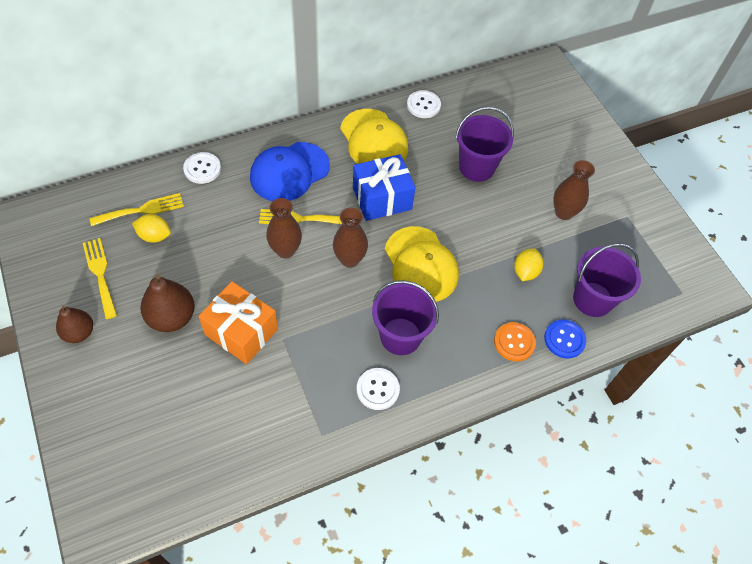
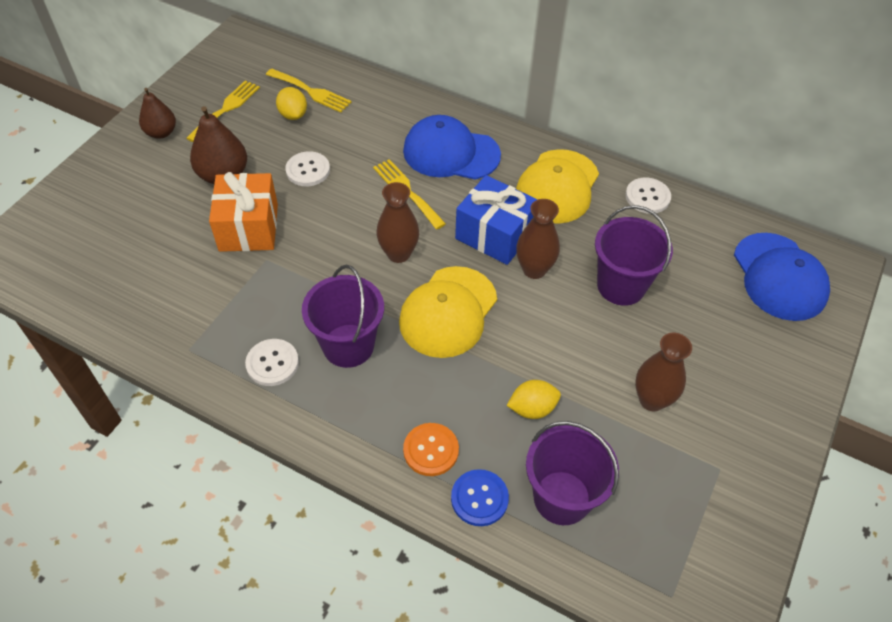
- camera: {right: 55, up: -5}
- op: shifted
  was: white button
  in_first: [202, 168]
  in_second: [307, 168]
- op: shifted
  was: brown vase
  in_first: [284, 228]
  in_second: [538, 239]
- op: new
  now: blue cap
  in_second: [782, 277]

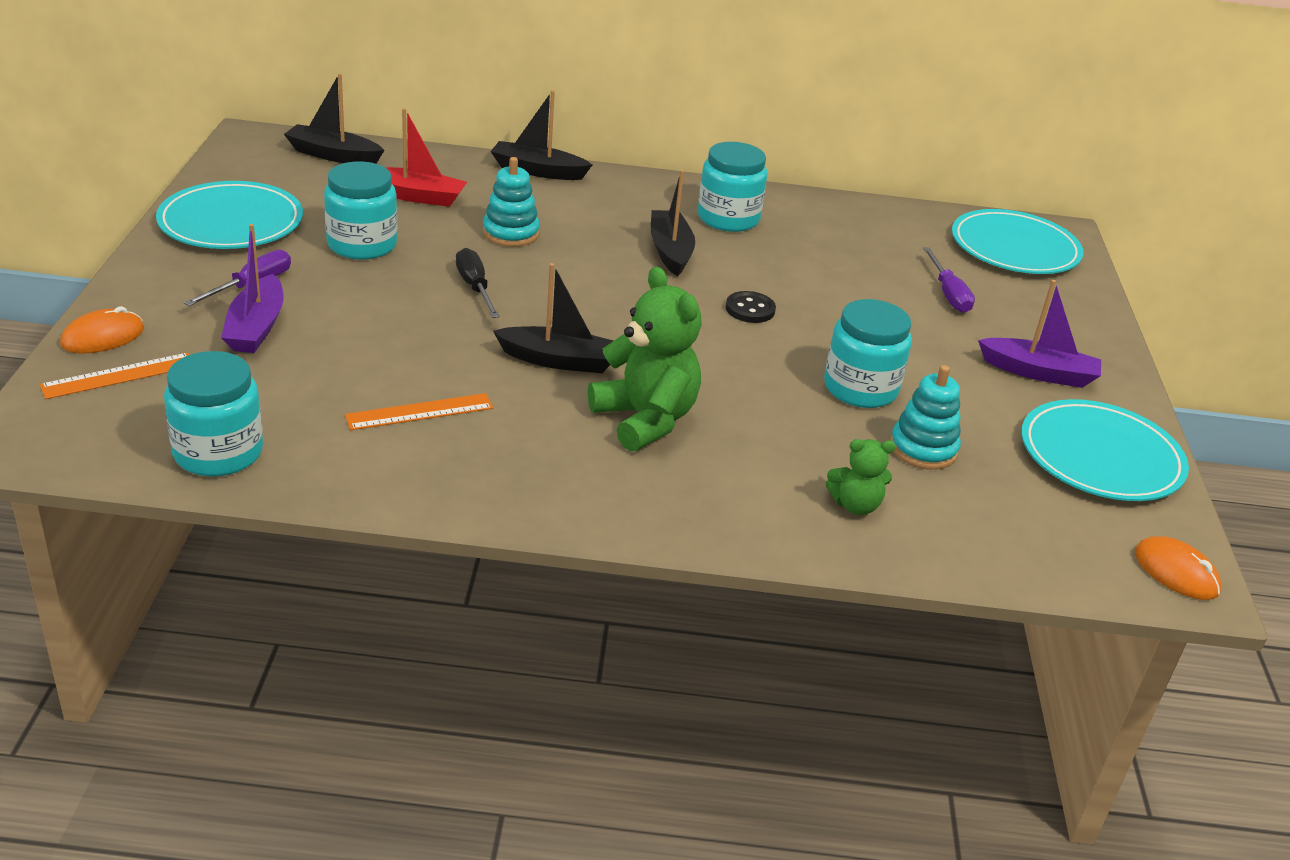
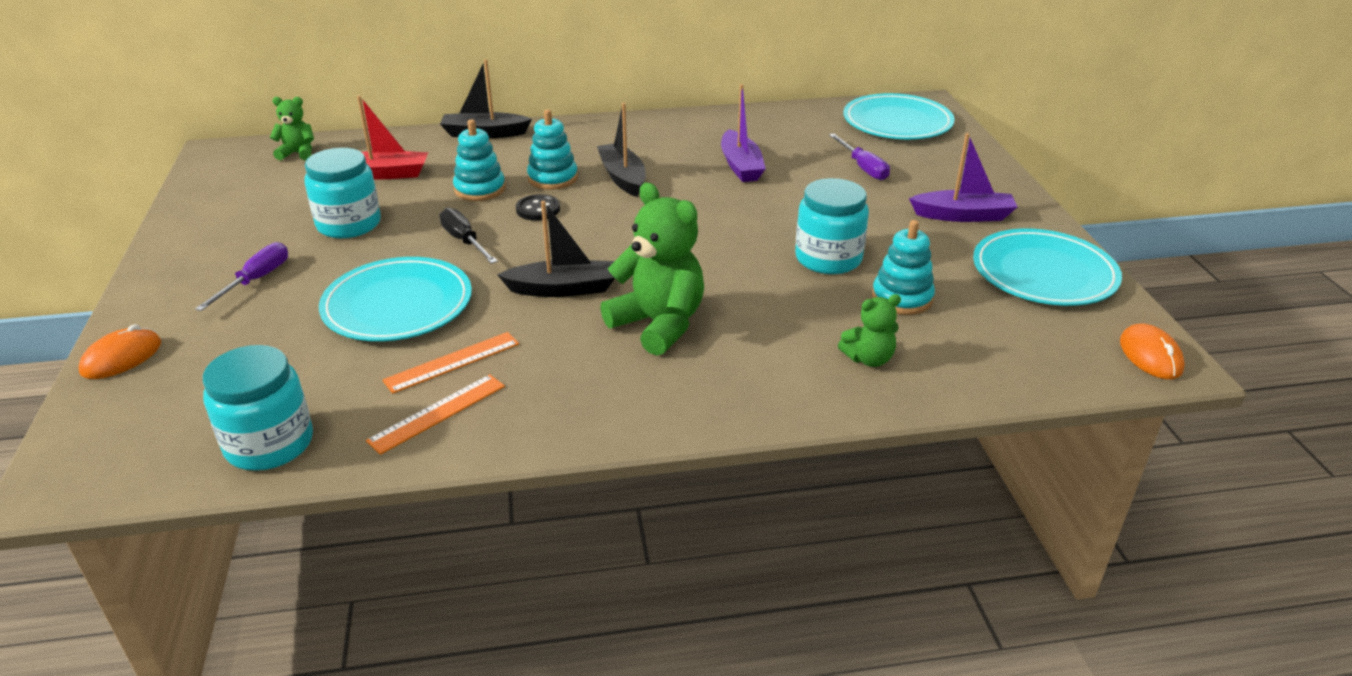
- camera: {right: -10, up: 0}
- op: swapped
  was: black boat
  now: green teddy bear
  in_first: [334, 118]
  in_second: [292, 128]
- op: gone
  was: turquoise jar
  in_first: [733, 187]
- op: shifted
  was: turquoise plate
  in_first: [229, 215]
  in_second: [395, 299]
- op: shifted
  was: purple boat
  in_first: [252, 288]
  in_second: [743, 133]
- op: shifted
  was: black button
  in_first: [751, 307]
  in_second: [538, 207]
- op: shifted
  was: orange ruler
  in_first: [114, 376]
  in_second: [435, 414]
- op: rotated
  was: orange mouse
  in_first: [1178, 568]
  in_second: [1152, 351]
  clockwise: 45
- op: new
  now: turquoise stacking toy
  in_second: [552, 149]

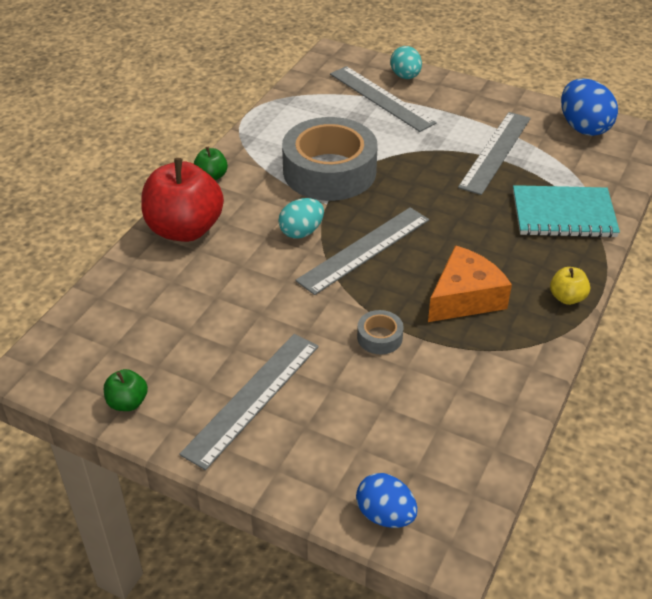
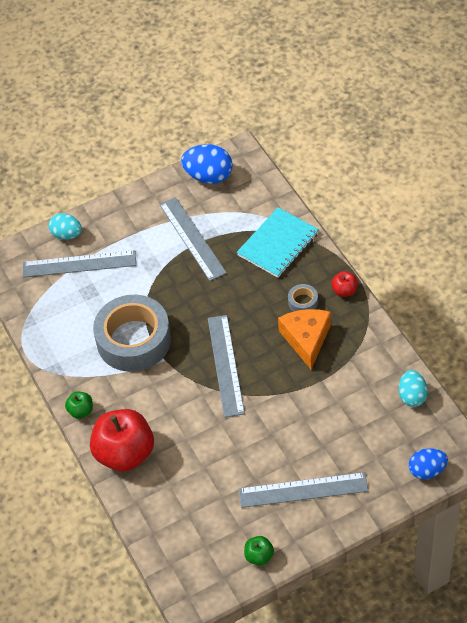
- camera: {right: -50, up: 10}
- op: shifted
  was: turquoise egg
  in_first: [301, 218]
  in_second: [413, 388]
- op: repainted
  was: yellow apple
  now: red apple
  in_first: [570, 286]
  in_second: [344, 284]
- op: shifted
  was: grey tape
  in_first: [380, 332]
  in_second: [303, 298]
- op: rotated
  was: grey ruler
  in_first: [249, 402]
  in_second: [304, 490]
  clockwise: -75

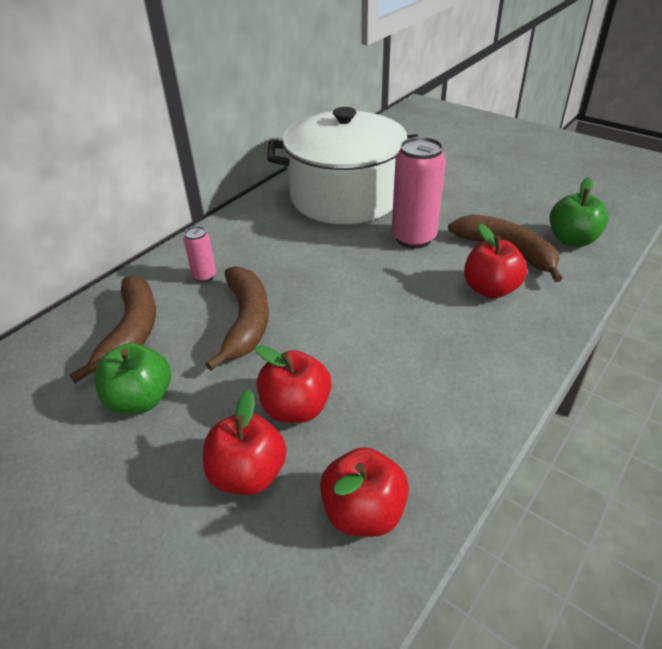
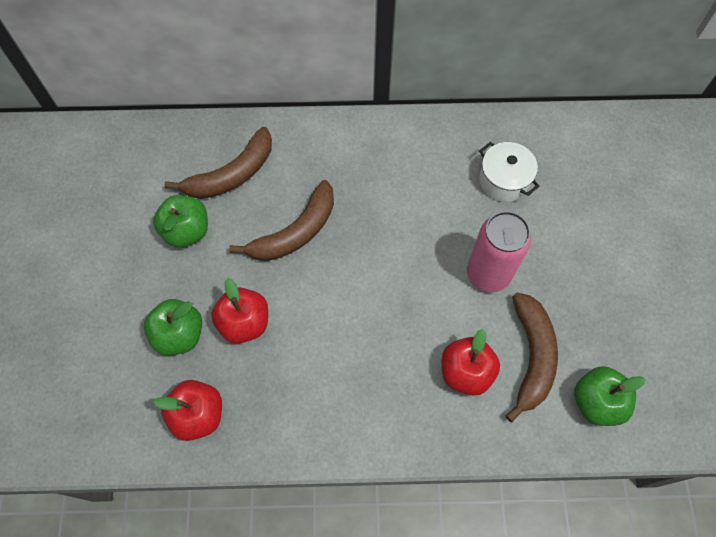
- camera: {right: 50, up: 25}
- op: scaled
  was: white pot
  in_first: [343, 165]
  in_second: [509, 172]
  ratio: 0.43
- op: gone
  was: pink can
  in_first: [200, 254]
- op: repainted
  was: red apple
  now: green apple
  in_first: [245, 442]
  in_second: [173, 327]

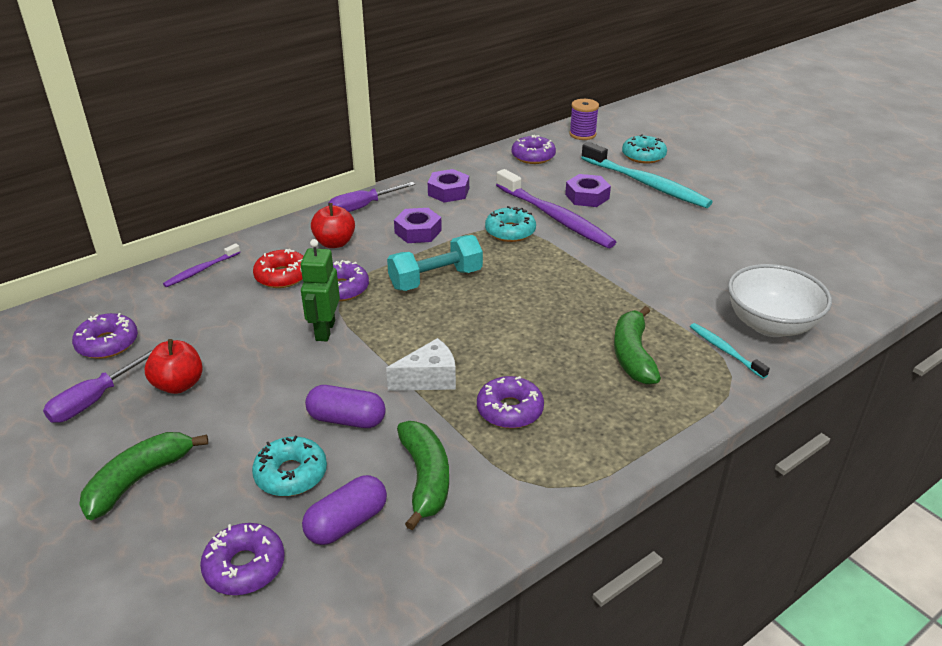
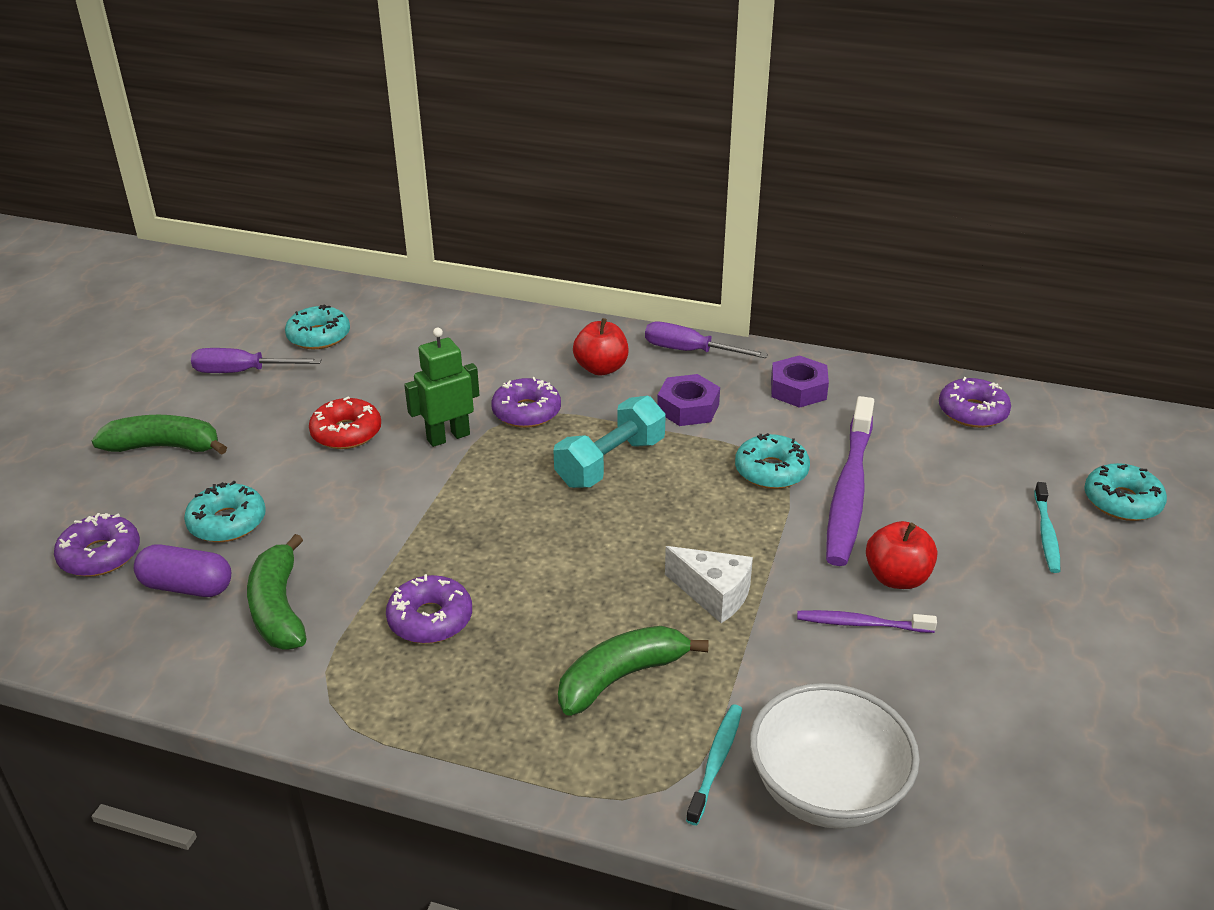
- camera: {right: 55, up: 0}
- op: gone
  was: purple spool
  in_first: [584, 119]
- op: scaled
  was: turquoise toothbrush
  in_first: [647, 175]
  in_second: [1047, 527]
  ratio: 0.49
- op: gone
  was: purple nut
  in_first: [588, 190]
- op: rotated
  was: turquoise dumbbell
  in_first: [435, 263]
  in_second: [609, 442]
  clockwise: -75
- op: shifted
  was: purple toothbrush
  in_first: [201, 265]
  in_second: [867, 621]
- op: shifted
  was: red donut
  in_first: [278, 268]
  in_second: [345, 422]
- op: repainted
  was: purple donut
  now: turquoise donut
  in_first: [105, 336]
  in_second: [317, 327]
- op: shifted
  was: white cheese
  in_first: [421, 364]
  in_second: [709, 584]
- op: shifted
  was: red apple
  in_first: [174, 366]
  in_second: [901, 555]
- op: gone
  was: purple capsule
  in_first: [345, 406]
- op: rotated
  was: green banana
  in_first: [423, 475]
  in_second: [276, 592]
  clockwise: 120

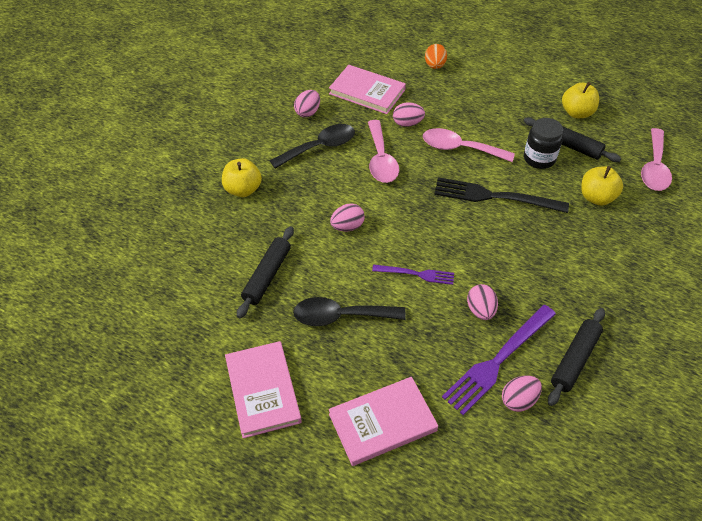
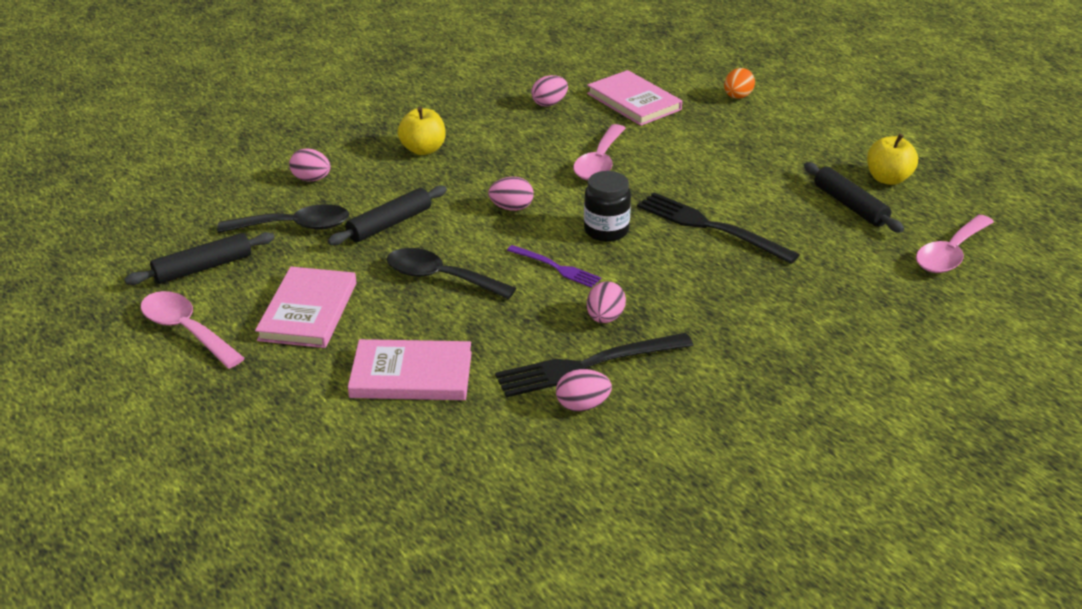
- camera: {right: 25, up: -15}
- op: shifted
  was: pink egg
  in_first: [409, 114]
  in_second: [310, 165]
- op: shifted
  was: black jar
  in_first: [543, 143]
  in_second: [607, 206]
- op: shifted
  was: black spoon
  in_first: [312, 146]
  in_second: [283, 218]
- op: shifted
  was: pink spoon
  in_first: [469, 145]
  in_second: [193, 330]
- op: gone
  was: yellow apple
  in_first: [602, 185]
- op: repainted
  was: purple fork
  now: black fork
  in_first: [499, 360]
  in_second: [594, 365]
- op: shifted
  was: black rolling pin
  in_first: [576, 357]
  in_second: [199, 258]

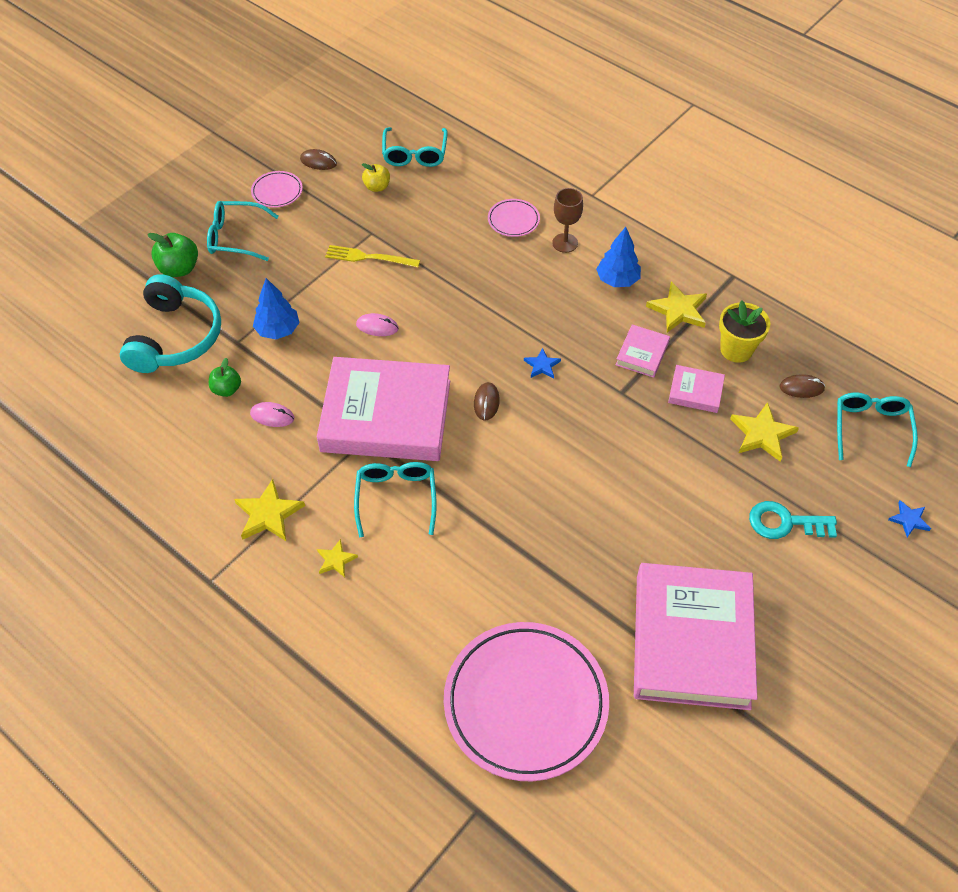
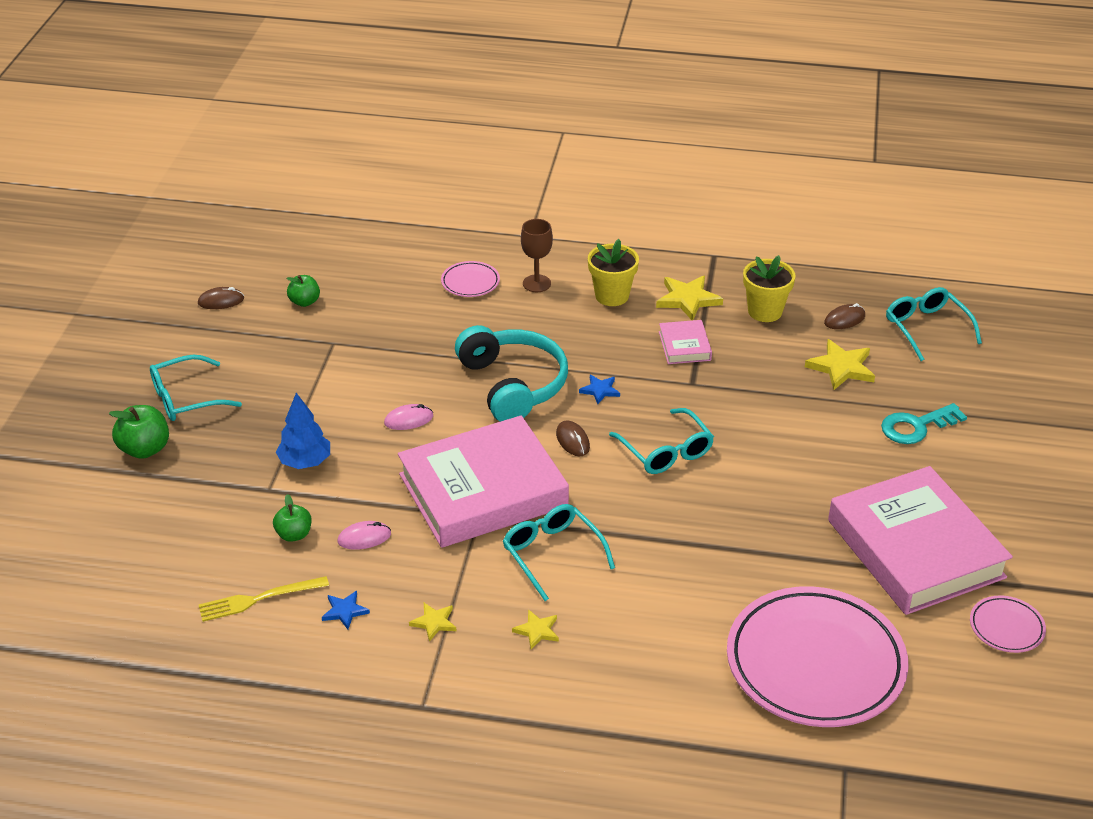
- camera: {right: -30, up: -15}
- op: shifted
  was: turquoise glasses
  in_first: [415, 147]
  in_second: [661, 441]
- op: repainted
  was: yellow apple
  now: green apple
  in_first: [376, 177]
  in_second: [303, 291]
- op: shifted
  was: pink plate
  in_first: [277, 189]
  in_second: [1008, 624]
- op: swapped
  was: blue tree
  now: yellow flower pot
  in_first: [618, 257]
  in_second: [613, 272]
- op: shifted
  was: yellow fork
  in_first: [372, 256]
  in_second: [264, 599]
- op: shifted
  was: turquoise headphones
  in_first: [170, 323]
  in_second: [511, 373]
- op: gone
  was: pink book
  in_first: [696, 389]
- op: scaled
  was: yellow star
  in_first: [269, 510]
  in_second: [432, 622]
  ratio: 0.58
- op: shifted
  was: blue star
  in_first: [909, 518]
  in_second: [346, 610]

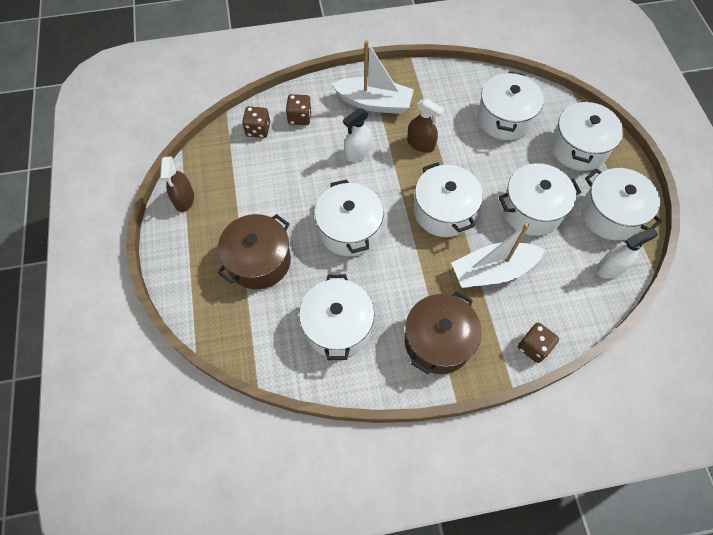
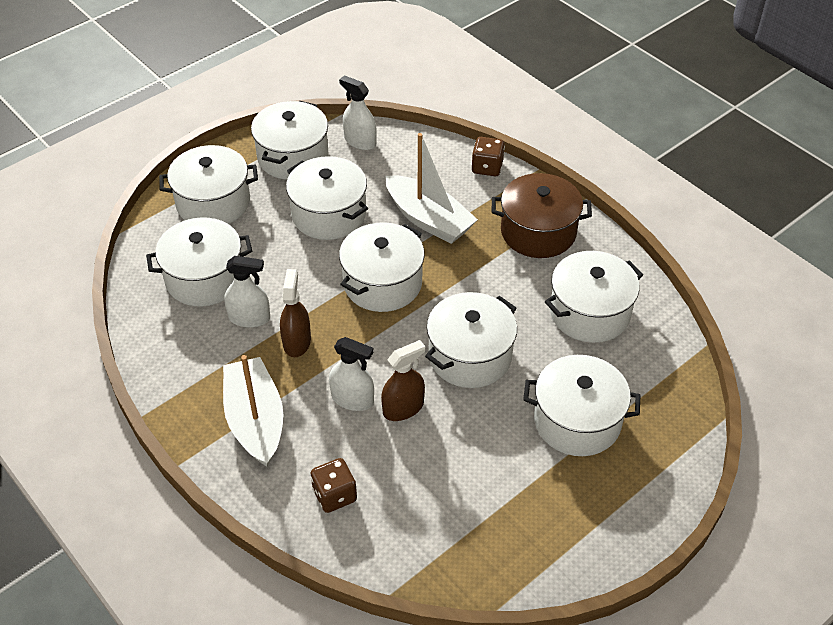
- camera: {right: -120, up: -15}
- op: gone
  was: brown dice
  in_first: [256, 122]
- op: shifted
  was: brown spray bottle
  in_first: [177, 184]
  in_second: [403, 380]
- op: repainted
  was: brown pot
  now: white pot
  in_first: [254, 251]
  in_second: [581, 405]
- op: new
  now: white spray bottle
  in_second: [247, 292]

